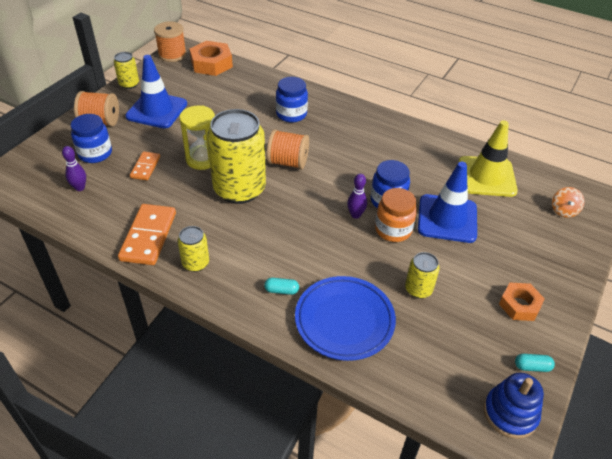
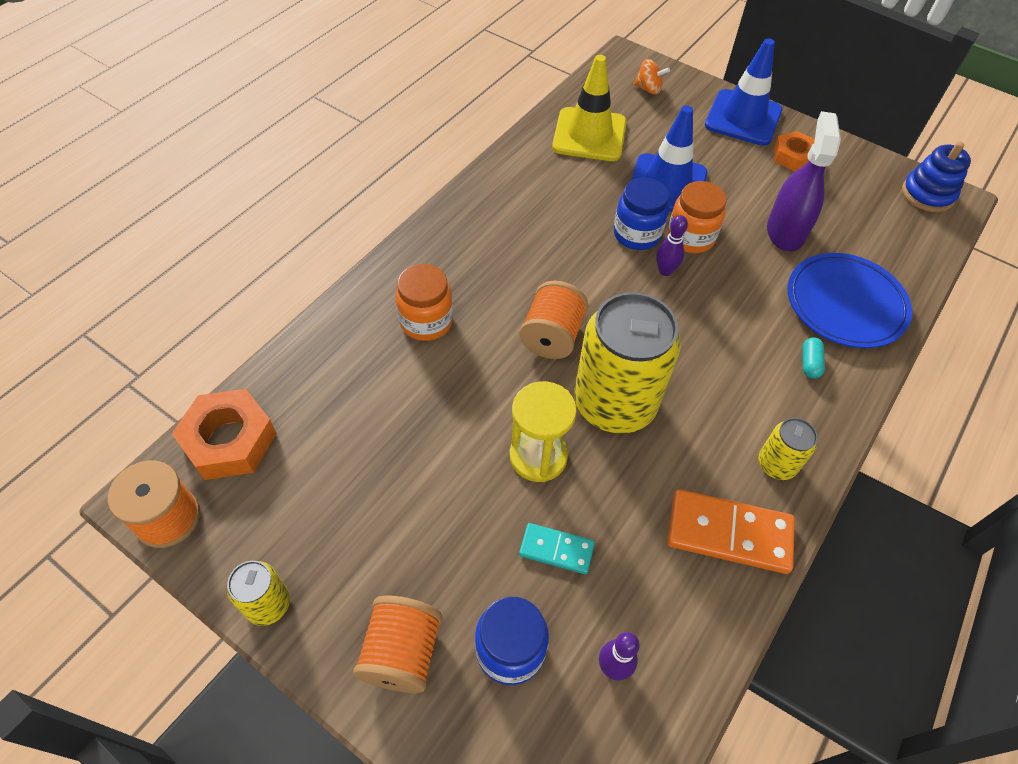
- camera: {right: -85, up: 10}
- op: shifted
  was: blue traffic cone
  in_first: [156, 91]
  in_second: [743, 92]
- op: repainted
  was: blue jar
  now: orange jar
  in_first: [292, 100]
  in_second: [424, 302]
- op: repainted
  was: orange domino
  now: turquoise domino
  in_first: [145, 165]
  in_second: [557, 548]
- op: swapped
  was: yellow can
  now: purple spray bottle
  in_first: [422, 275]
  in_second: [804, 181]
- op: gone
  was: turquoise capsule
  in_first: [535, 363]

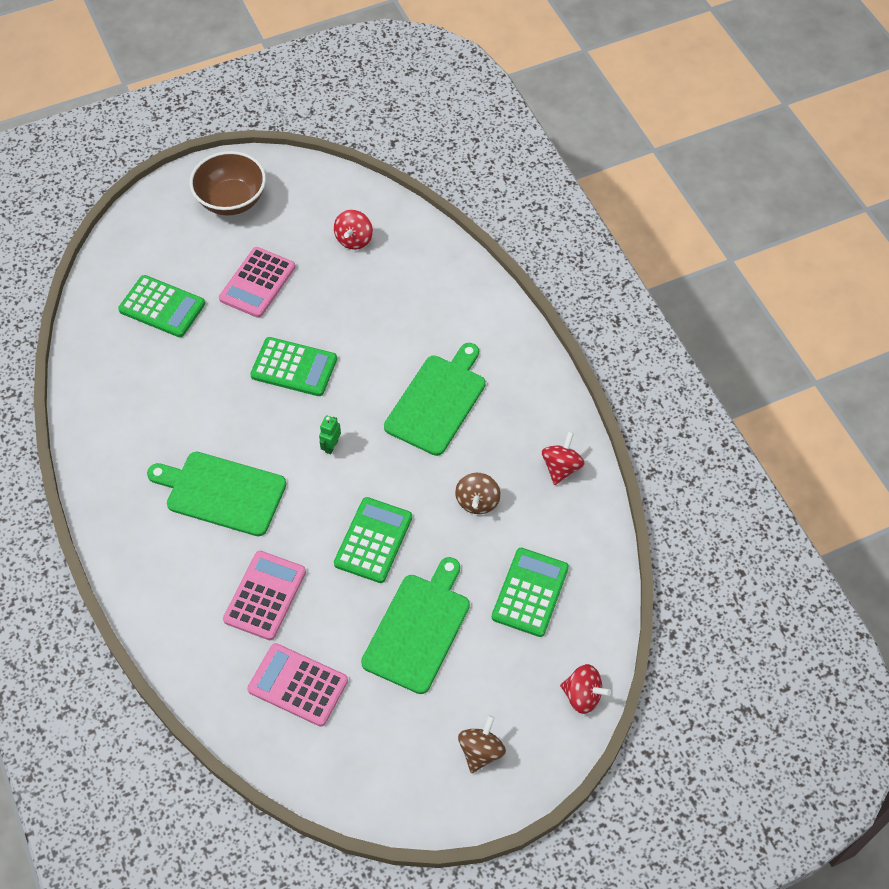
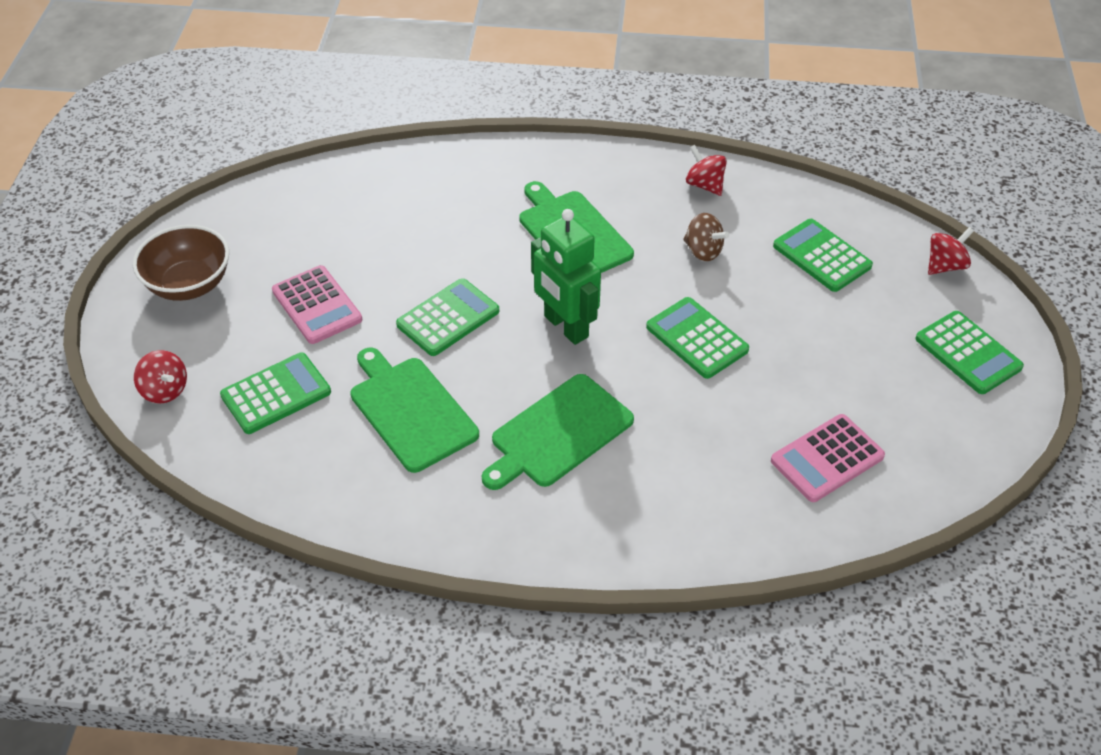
- camera: {right: -60, up: -10}
- op: shifted
  was: red spinning top
  in_first: [353, 230]
  in_second: [160, 376]
- op: scaled
  was: green robot
  in_first: [330, 434]
  in_second: [566, 277]
  ratio: 2.45
- op: gone
  was: pink calculator
  in_first: [264, 595]
- op: shifted
  was: green cutting board
  in_first: [415, 625]
  in_second: [414, 410]
- op: swapped
  was: brown spinning top
  now: green calculator
  in_first: [482, 744]
  in_second: [969, 352]

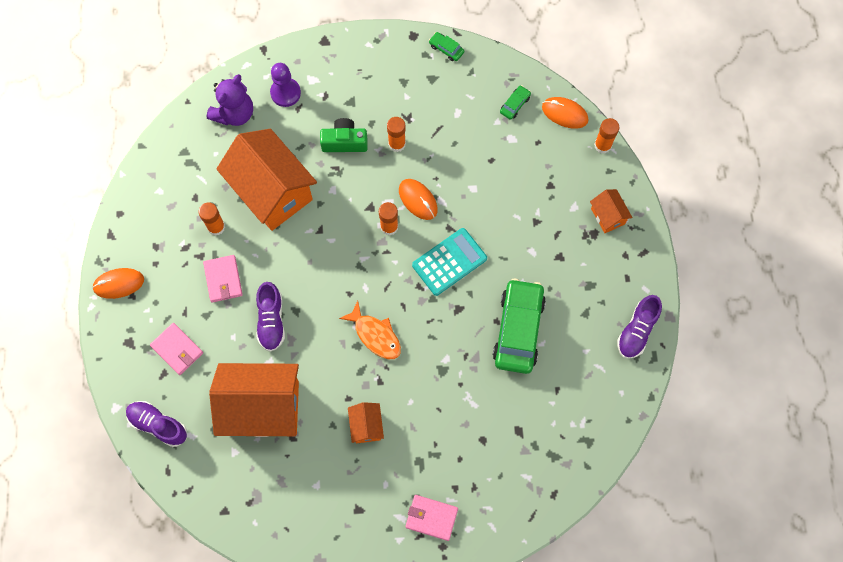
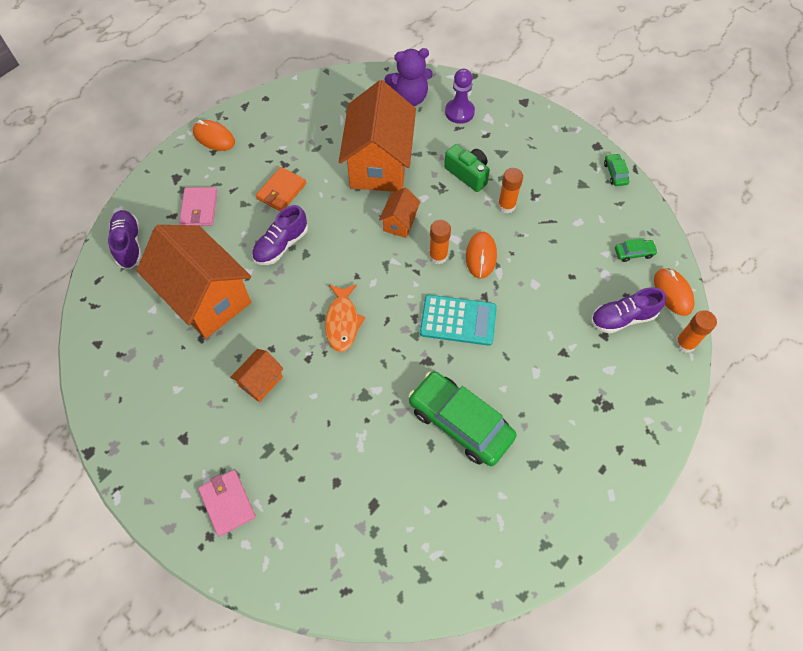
- camera: {right: 45, up: -10}
- op: shifted
  was: orange house
  in_first: [611, 211]
  in_second: [399, 213]
- op: gone
  was: orange glue stick
  in_first: [212, 219]
- op: repainted
  was: pink wallet
  now: orange wallet
  in_first: [223, 279]
  in_second: [281, 189]
- op: rotated
  was: green car
  in_first: [519, 326]
  in_second: [462, 418]
  clockwise: -105
- op: shifted
  was: purple shoe
  in_first: [639, 327]
  in_second: [628, 310]

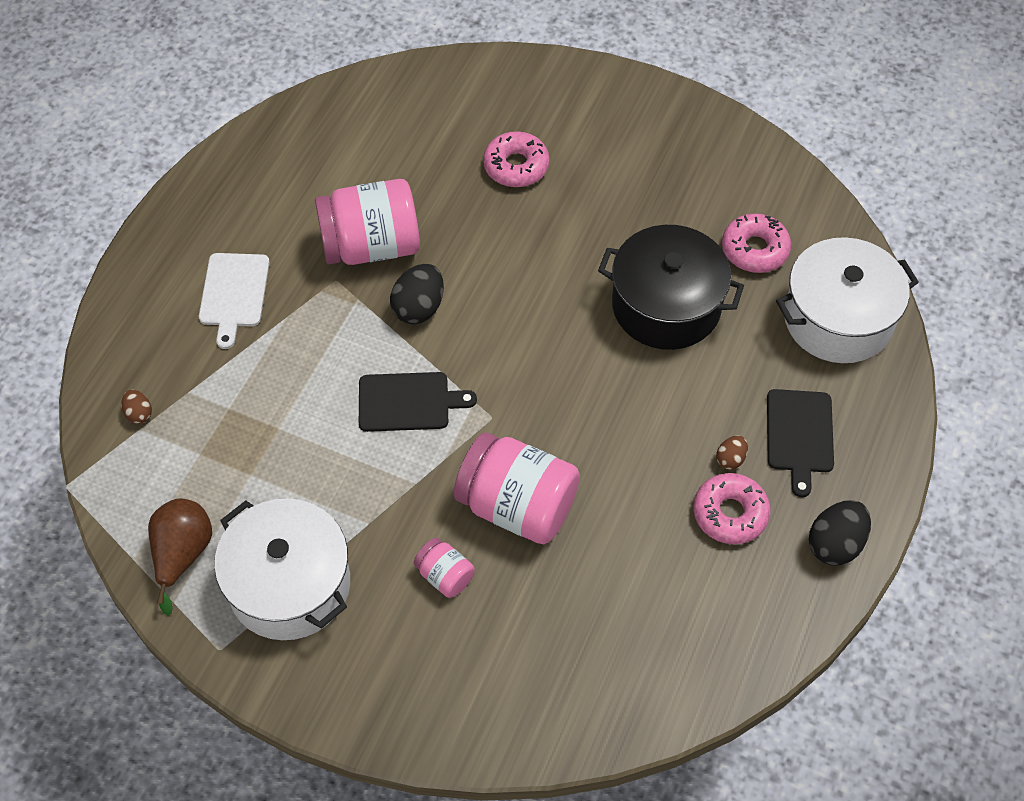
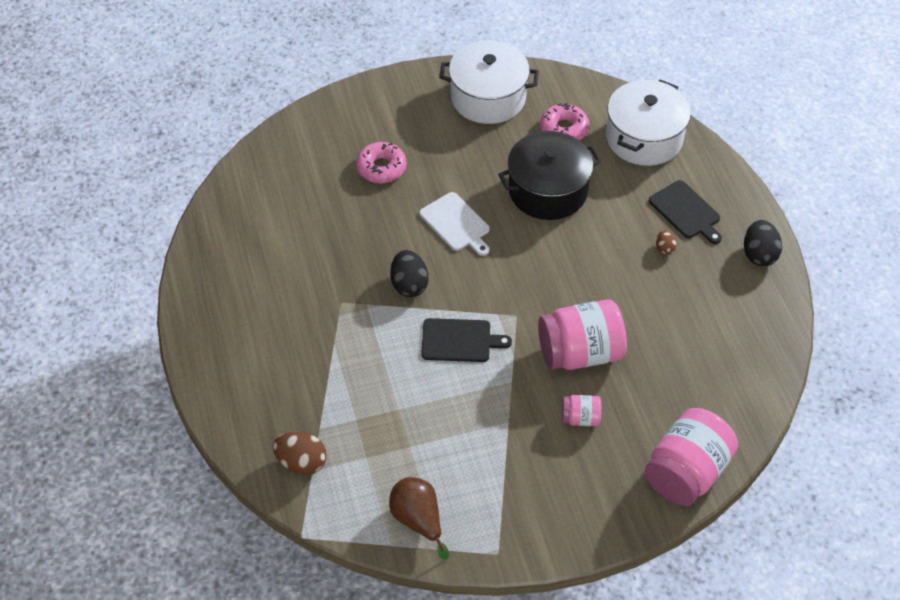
- camera: {right: -40, up: -5}
- op: shifted
  was: pink jar
  in_first: [367, 222]
  in_second: [691, 457]
- op: shifted
  was: white cutting board
  in_first: [234, 301]
  in_second: [455, 224]
- op: rotated
  was: black cutting board
  in_first: [418, 402]
  in_second: [466, 340]
  clockwise: 45
- op: scaled
  was: brown egg
  in_first: [136, 407]
  in_second: [300, 453]
  ratio: 1.84
- op: gone
  was: pink donut
  in_first: [732, 508]
- op: shifted
  was: white pot
  in_first: [282, 569]
  in_second: [489, 82]

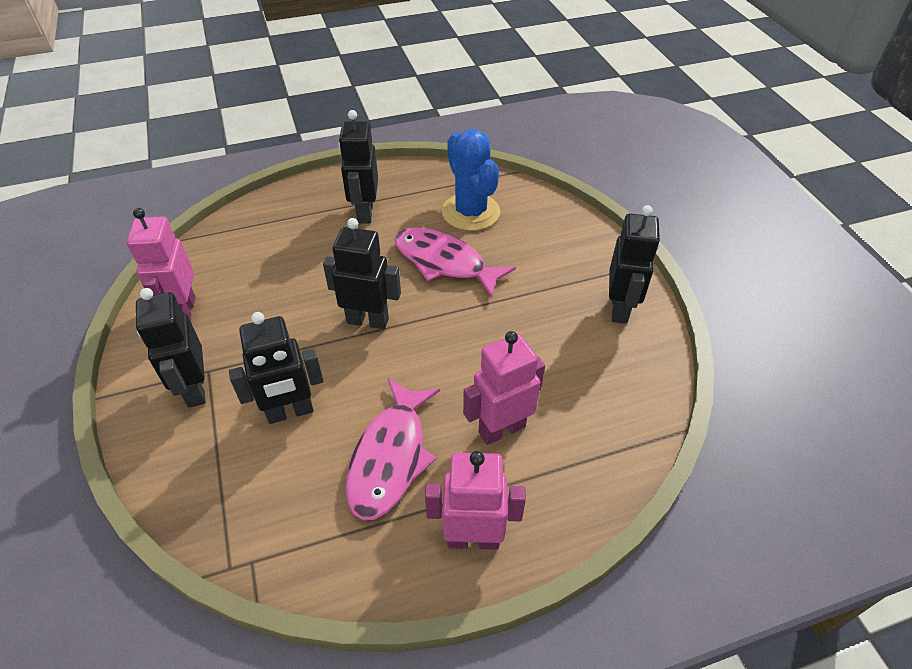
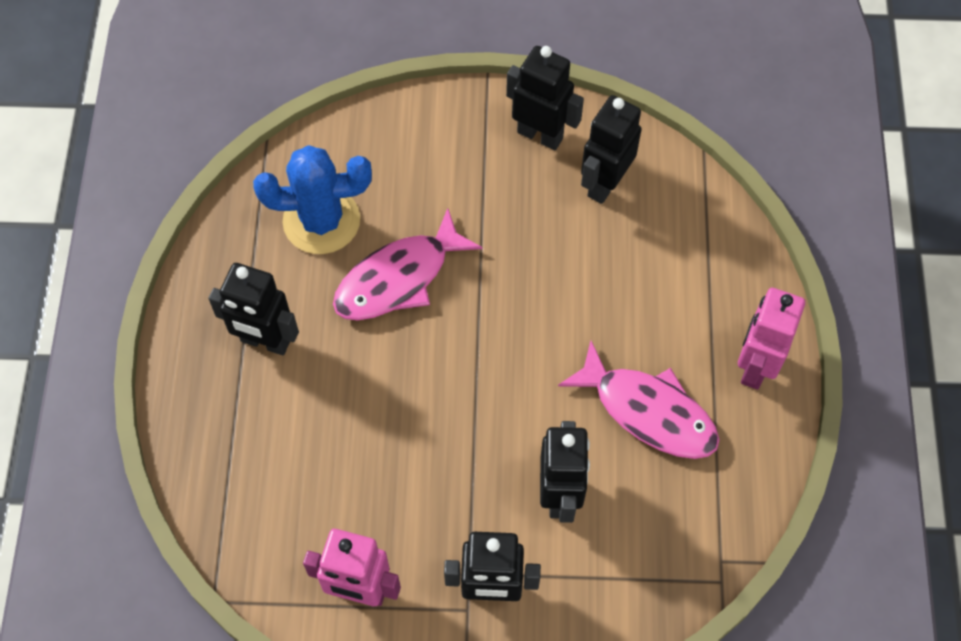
- camera: {right: -70, up: 15}
- op: shifted
  was: black robot
  in_first: [362, 274]
  in_second: [611, 149]
- op: gone
  was: pink robot
  in_first: [504, 388]

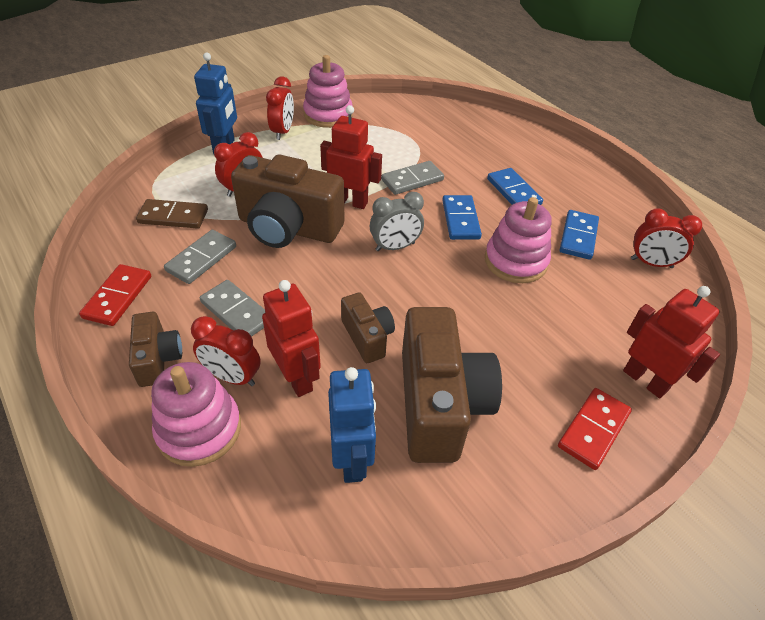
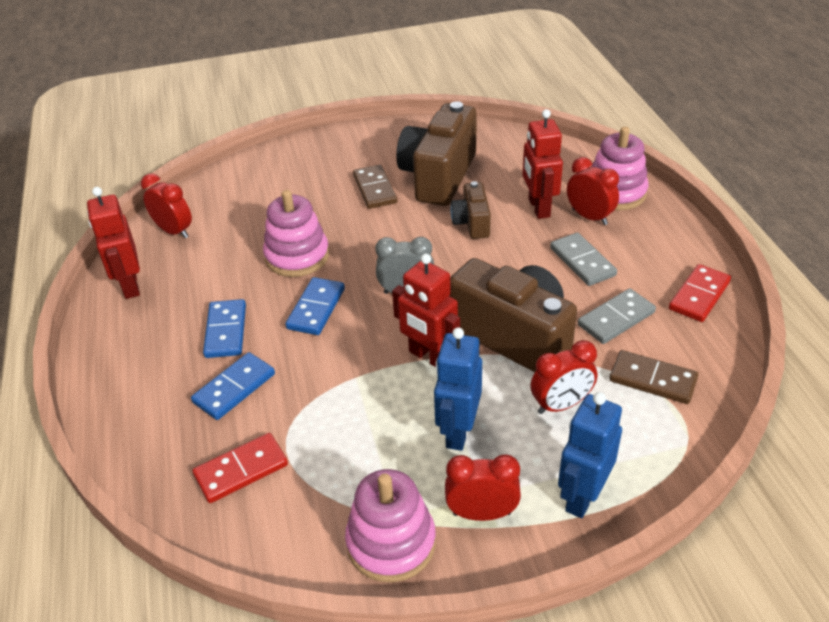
- camera: {right: -155, up: -5}
- op: rotated
  was: red clock
  in_first: [280, 108]
  in_second: [483, 487]
  clockwise: 60
- op: gone
  was: grey domino
  in_first: [412, 178]
- op: shifted
  was: blue domino
  in_first: [579, 235]
  in_second: [233, 386]
- op: shifted
  was: red robot
  in_first: [671, 342]
  in_second: [113, 243]
- op: gone
  was: brown camera
  in_first: [155, 349]
- op: shifted
  was: blue robot
  in_first: [352, 425]
  in_second: [458, 389]
- op: shifted
  was: red domino
  in_first: [595, 429]
  in_second: [240, 468]
- op: new
  now: brown domino
  in_second: [375, 187]

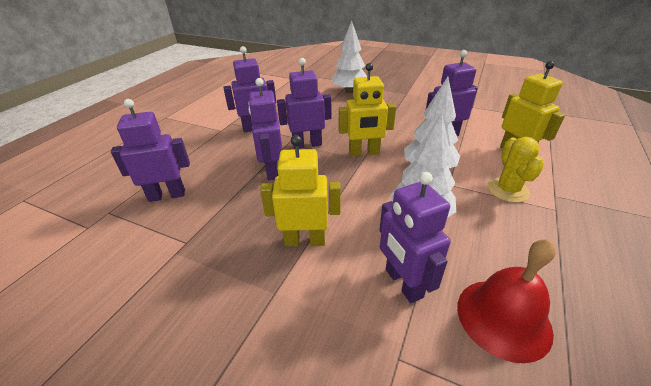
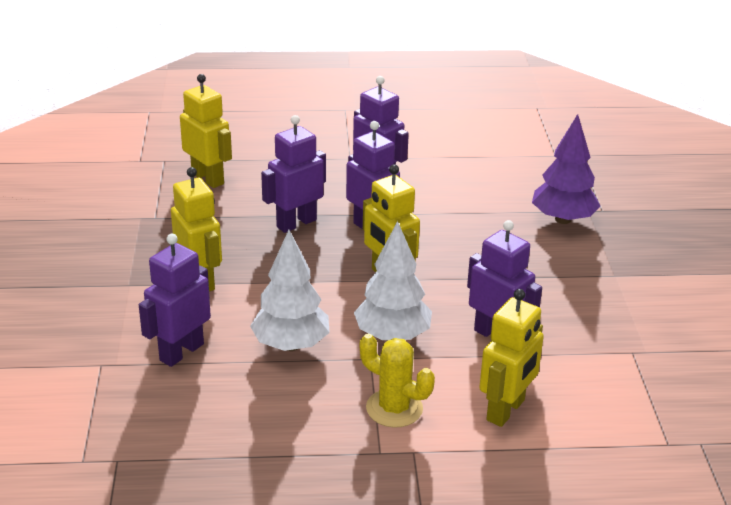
- camera: {right: 60, up: -5}
- op: repainted
  was: white tree
  now: purple tree
  in_first: [349, 57]
  in_second: [566, 169]
- op: repainted
  was: purple robot
  now: yellow robot
  in_first: [150, 150]
  in_second: [206, 131]
- op: rotated
  was: yellow cactus
  in_first: [515, 170]
  in_second: [397, 381]
  clockwise: 60
- op: gone
  was: red bell
  in_first: [506, 301]

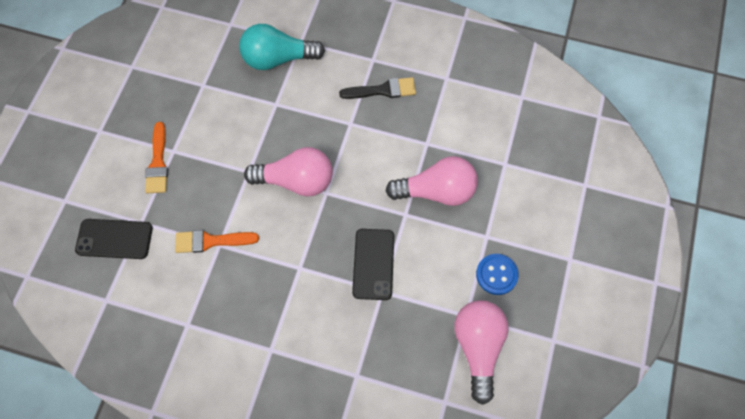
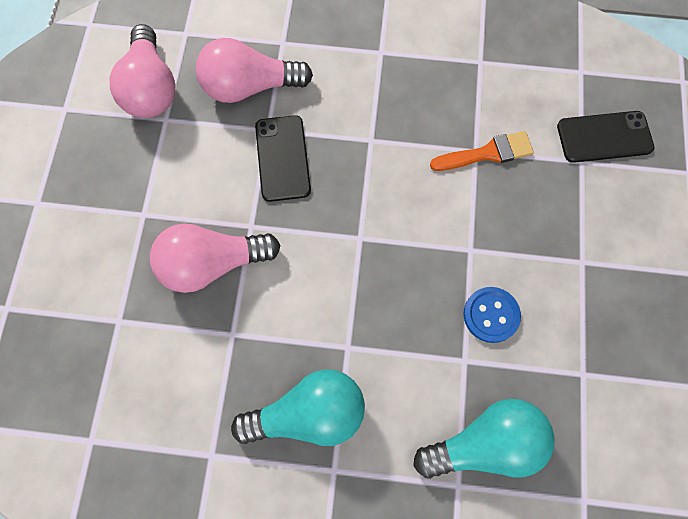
- camera: {right: 170, up: 5}
- op: swapped
  was: black brush
  now: turquoise light bulb
  in_first: [377, 88]
  in_second: [298, 407]
- op: gone
  was: orange brush
  in_first: [156, 157]
- op: shifted
  was: pink light bulb
  in_first: [288, 172]
  in_second: [254, 70]
- op: shifted
  was: blue button
  in_first: [497, 274]
  in_second: [492, 315]

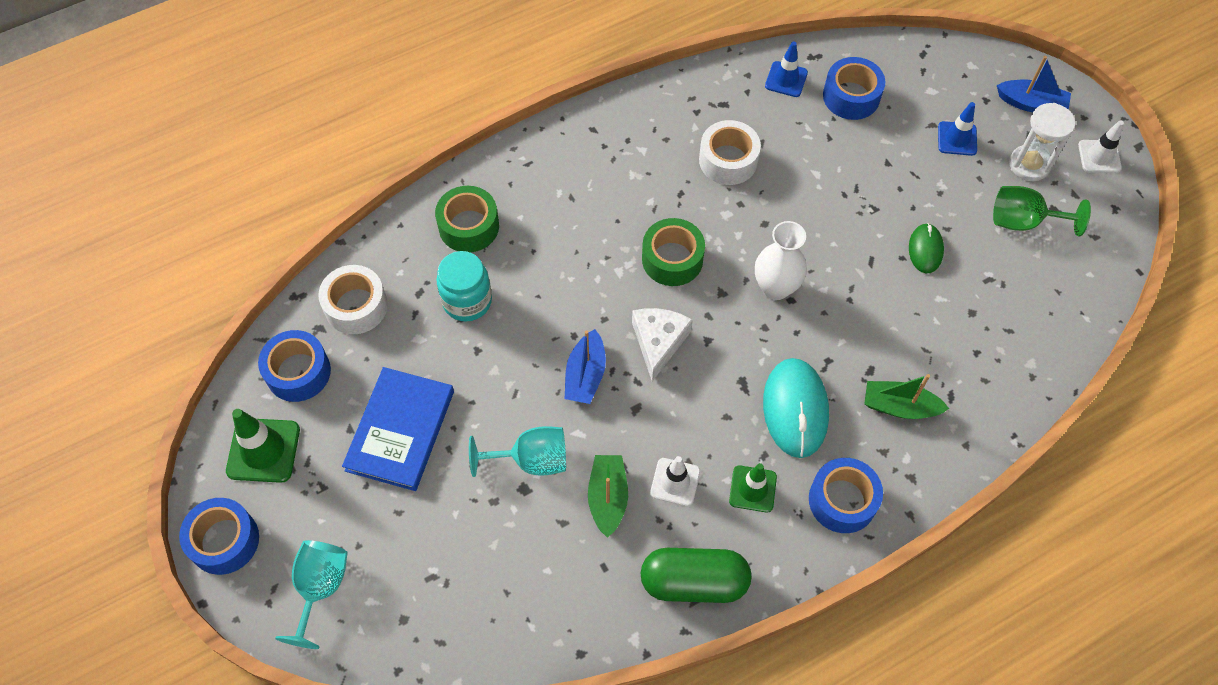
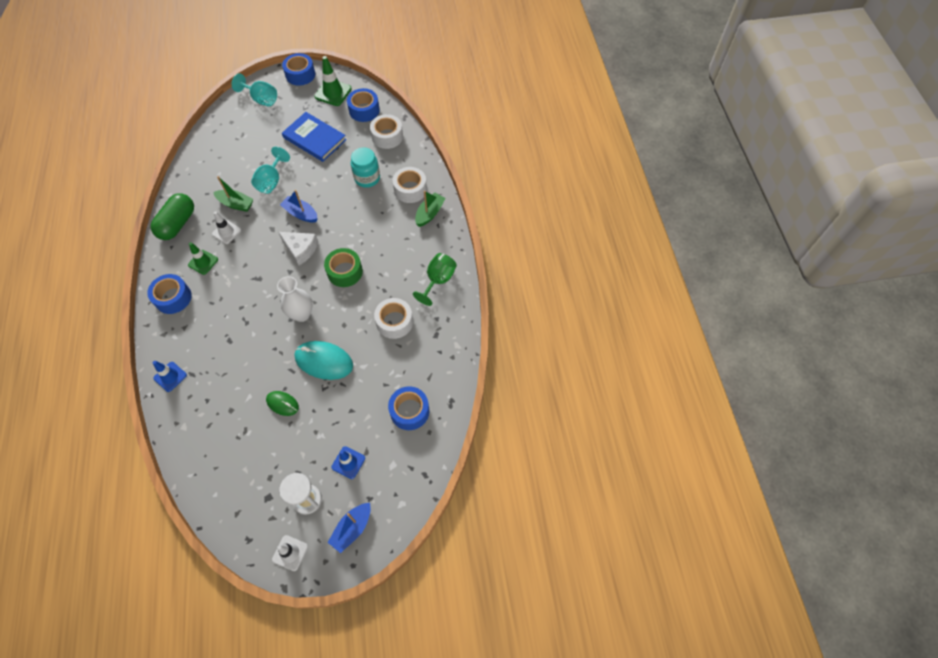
- camera: {right: 110, up: 0}
- op: shifted
  was: blue traffic cone
  in_first: [786, 69]
  in_second: [170, 376]
- op: repainted
  was: green tape
  now: white tape
  in_first: [467, 219]
  in_second: [409, 185]
- op: shifted
  was: green goblet
  in_first: [1042, 211]
  in_second: [435, 279]
- op: shifted
  was: turquoise mouse
  in_first: [796, 408]
  in_second: [323, 360]
- op: shifted
  was: green boat
  in_first: [906, 396]
  in_second: [430, 209]

